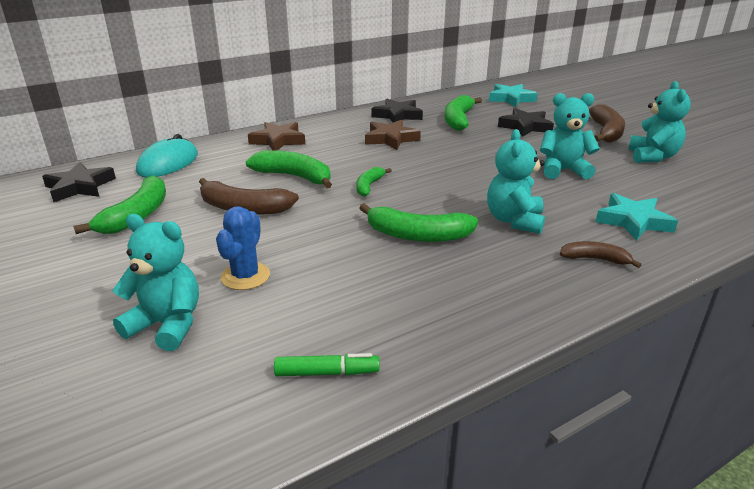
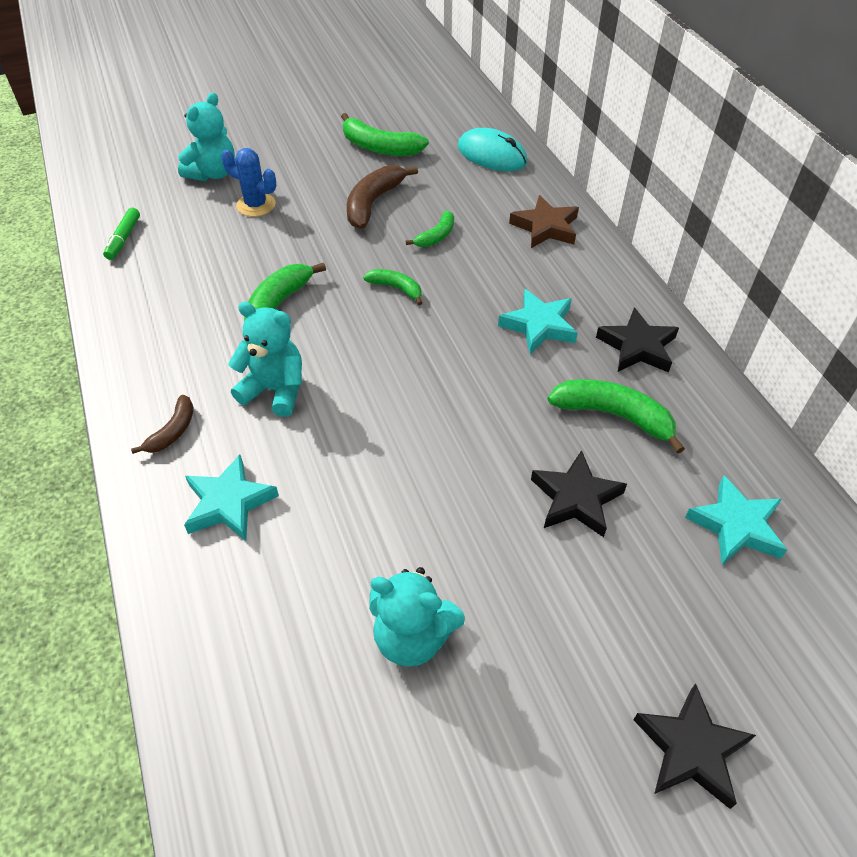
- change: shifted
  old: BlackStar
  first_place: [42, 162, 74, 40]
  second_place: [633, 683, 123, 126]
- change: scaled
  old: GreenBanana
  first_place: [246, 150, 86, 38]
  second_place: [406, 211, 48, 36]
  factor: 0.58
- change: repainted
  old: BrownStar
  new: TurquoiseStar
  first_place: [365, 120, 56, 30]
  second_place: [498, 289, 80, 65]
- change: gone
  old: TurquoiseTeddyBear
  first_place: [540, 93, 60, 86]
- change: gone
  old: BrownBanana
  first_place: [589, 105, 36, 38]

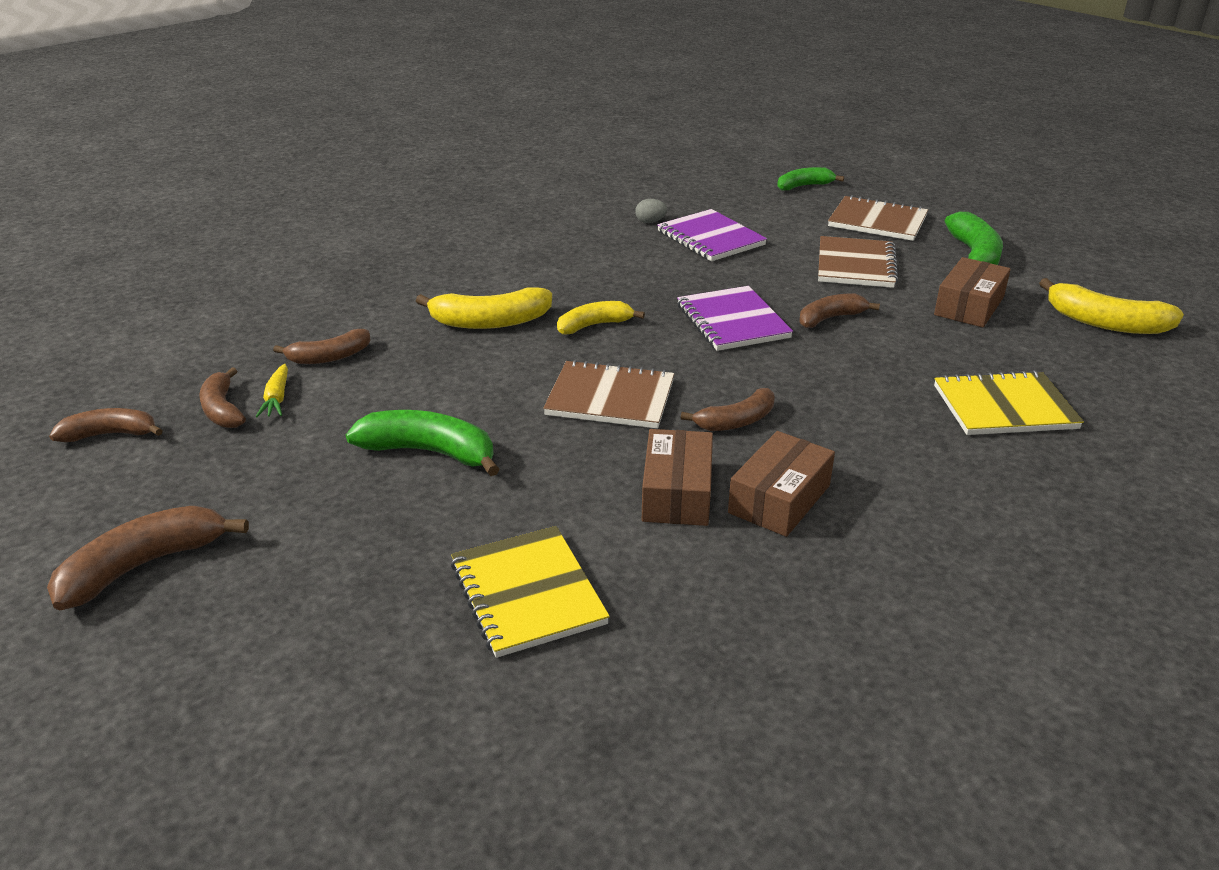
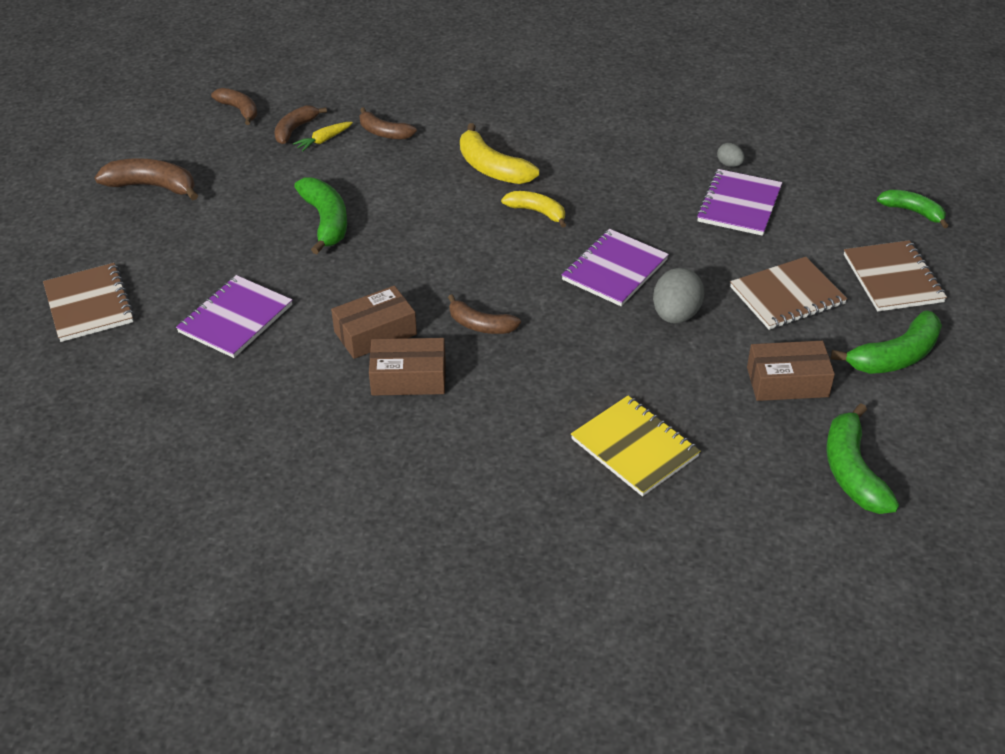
- change: repainted
  old: YellowNotebook
  new: PurpleNotebook
  first_place: [451, 526, 159, 132]
  second_place: [176, 275, 116, 83]
- change: shifted
  old: BrownNotebook
  first_place: [543, 360, 131, 69]
  second_place: [43, 263, 92, 79]
- change: swapped
  old: BrownBanana
  new: GreyEgg
  first_place: [799, 294, 81, 34]
  second_place: [653, 268, 51, 55]
- change: repainted
  old: YellowBanana
  new: GreenBanana
  first_place: [1039, 278, 145, 56]
  second_place: [826, 403, 73, 111]

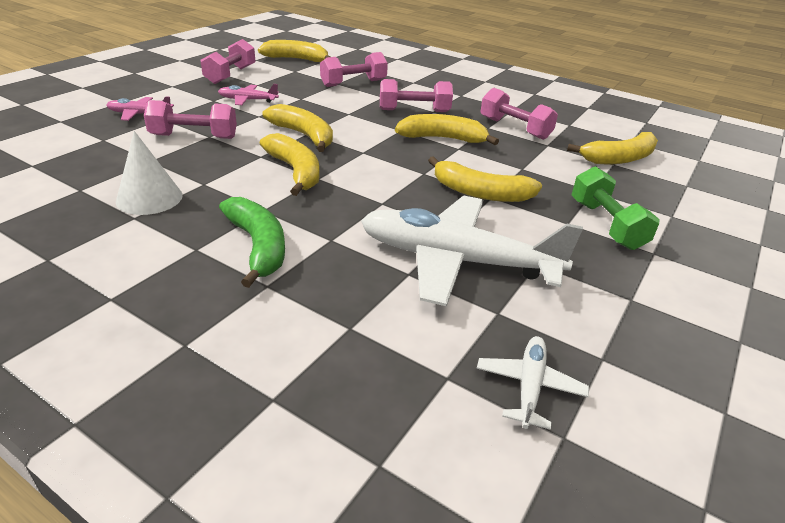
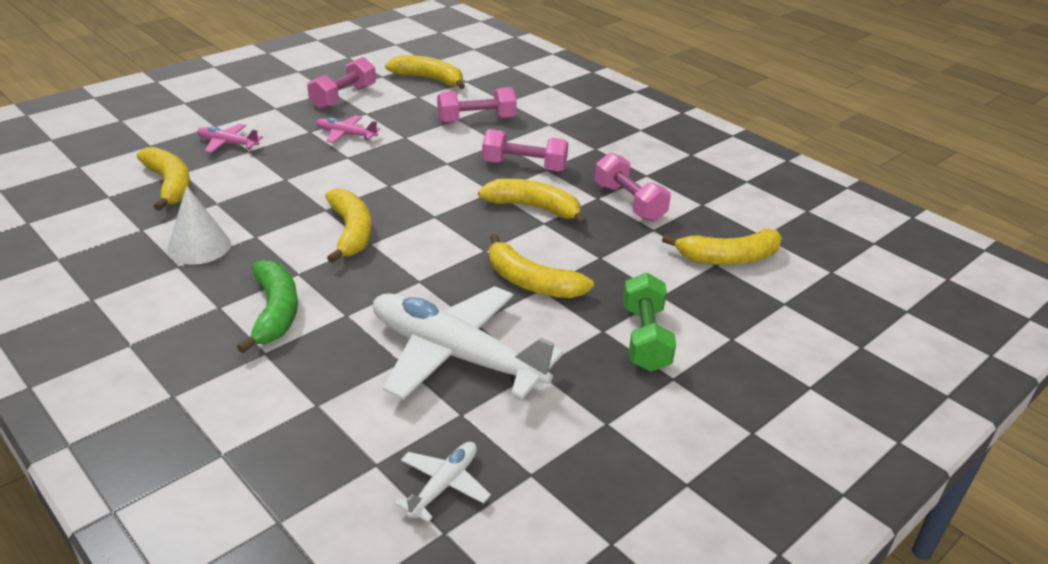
- change: gone
  old: PinkDumbbell
  first_place: [144, 100, 93, 39]
- change: shifted
  old: YellowBanana
  first_place: [263, 104, 70, 48]
  second_place: [137, 147, 54, 64]

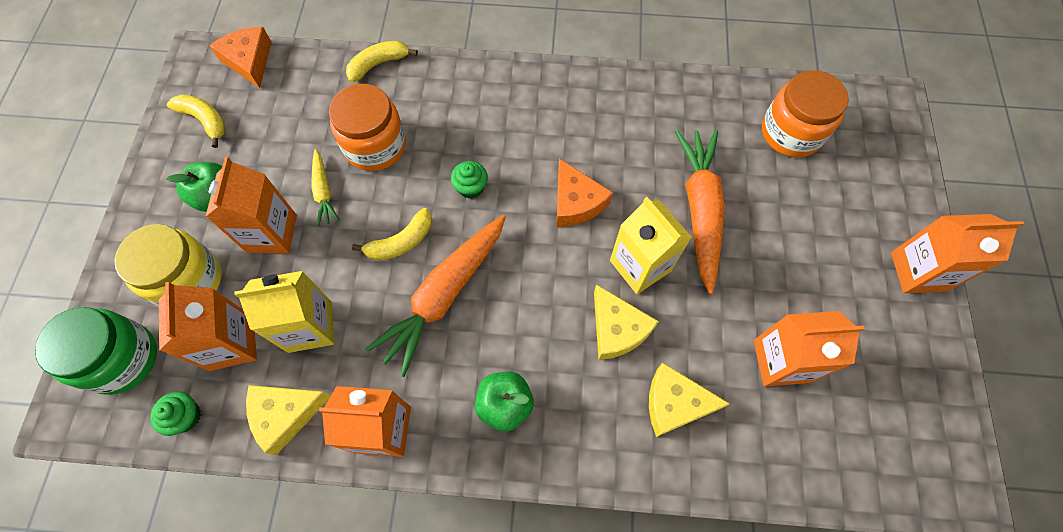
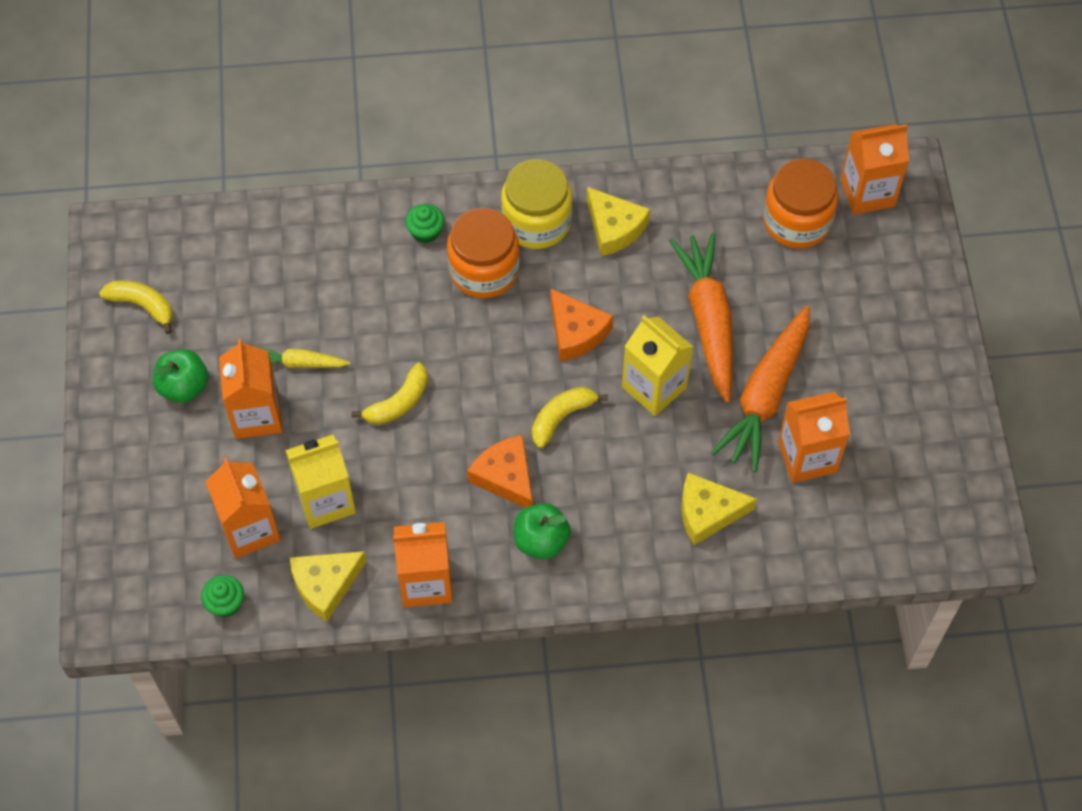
- change: gone
  old: GreenJar
  first_place: [35, 307, 122, 88]
- change: shifted
  old: YellowJar
  first_place: [114, 224, 108, 82]
  second_place: [501, 159, 71, 90]
- change: shifted
  old: OrangeCheese
  first_place: [209, 27, 62, 61]
  second_place: [467, 435, 66, 73]
- change: rotated
  old: YellowCarrot
  first_place: [311, 149, 29, 78]
  second_place: [257, 347, 94, 21]
  degrees: 120
- change: shifted
  old: OrangeJar
  first_place: [329, 84, 77, 87]
  second_place: [447, 208, 73, 90]
- change: shifted
  old: YellowBanana
  first_place: [346, 41, 72, 41]
  second_place: [532, 387, 76, 61]
- change: shifted
  old: OrangeCarrot
  first_place: [366, 215, 140, 162]
  second_place: [711, 305, 99, 167]
- change: shifted
  old: GreenCupcake
  first_place: [451, 161, 37, 38]
  second_place: [405, 204, 39, 40]
- change: shifted
  old: YellowCheese
  first_place: [594, 284, 65, 76]
  second_place: [587, 187, 63, 69]
- change: shifted
  old: OrangeCarton
  first_place: [891, 214, 133, 79]
  second_place: [840, 124, 69, 90]

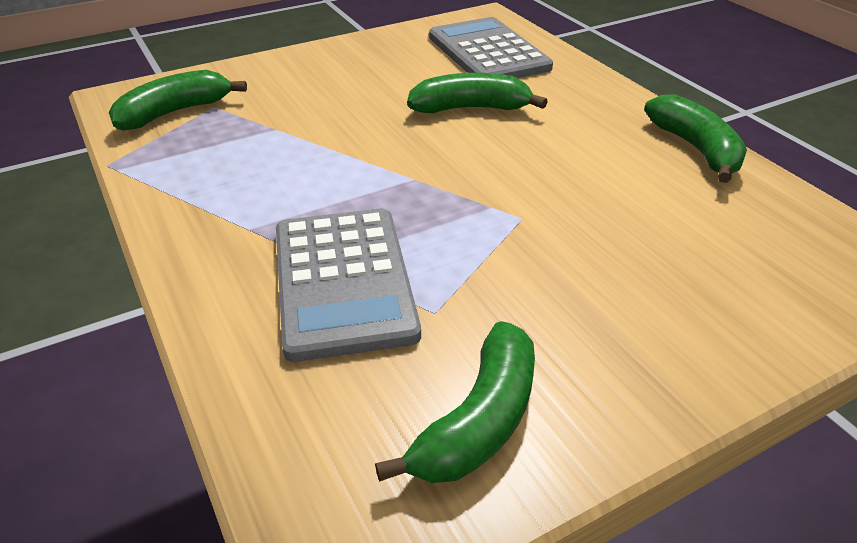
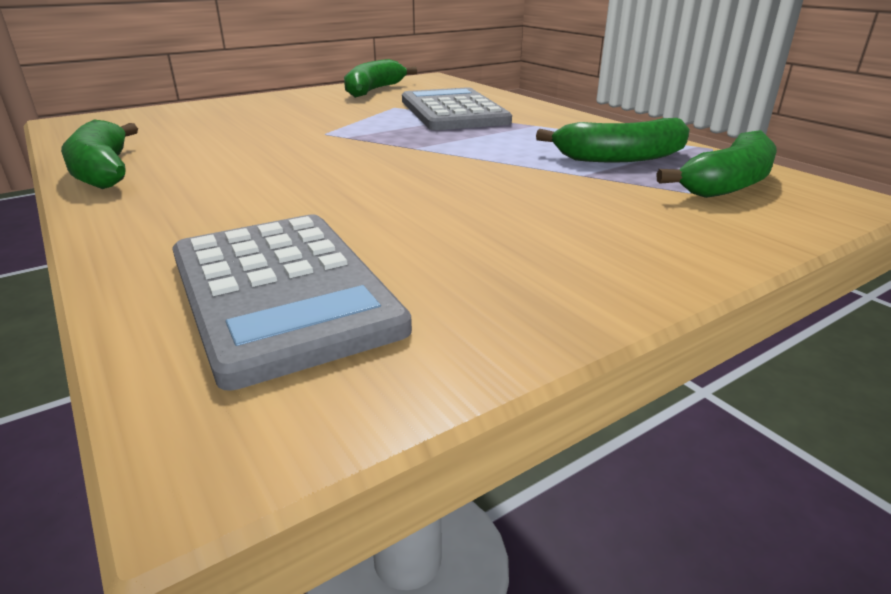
- change: shifted
  old: GreenBanana
  first_place: [407, 73, 141, 40]
  second_place: [536, 118, 154, 45]

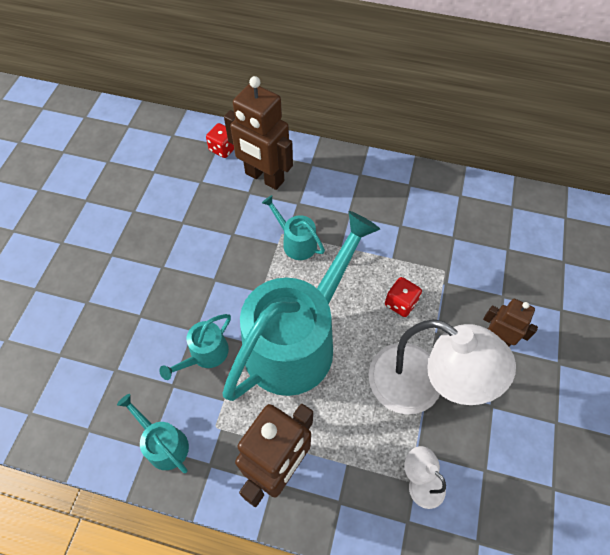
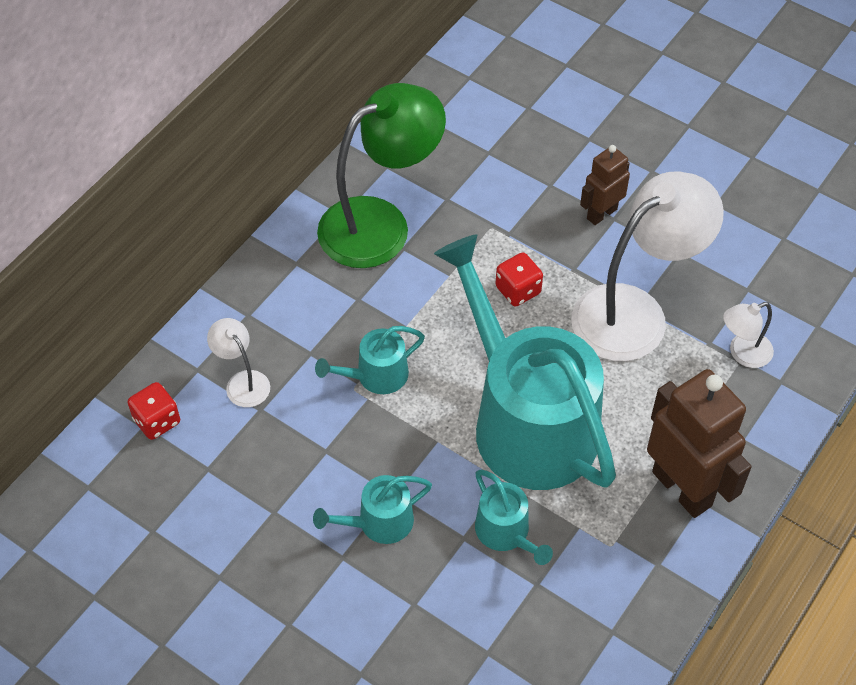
- change: shifted
  old: TurquoiseWateringCan
  first_place: [117, 394, 72, 79]
  second_place: [313, 475, 119, 69]
- change: swapped
  old: BrownRobot
  new: WhiteLamp
  first_place: [224, 76, 69, 114]
  second_place: [207, 318, 63, 89]
- change: new
  new: GreenLamp
  second_place: [317, 83, 129, 185]

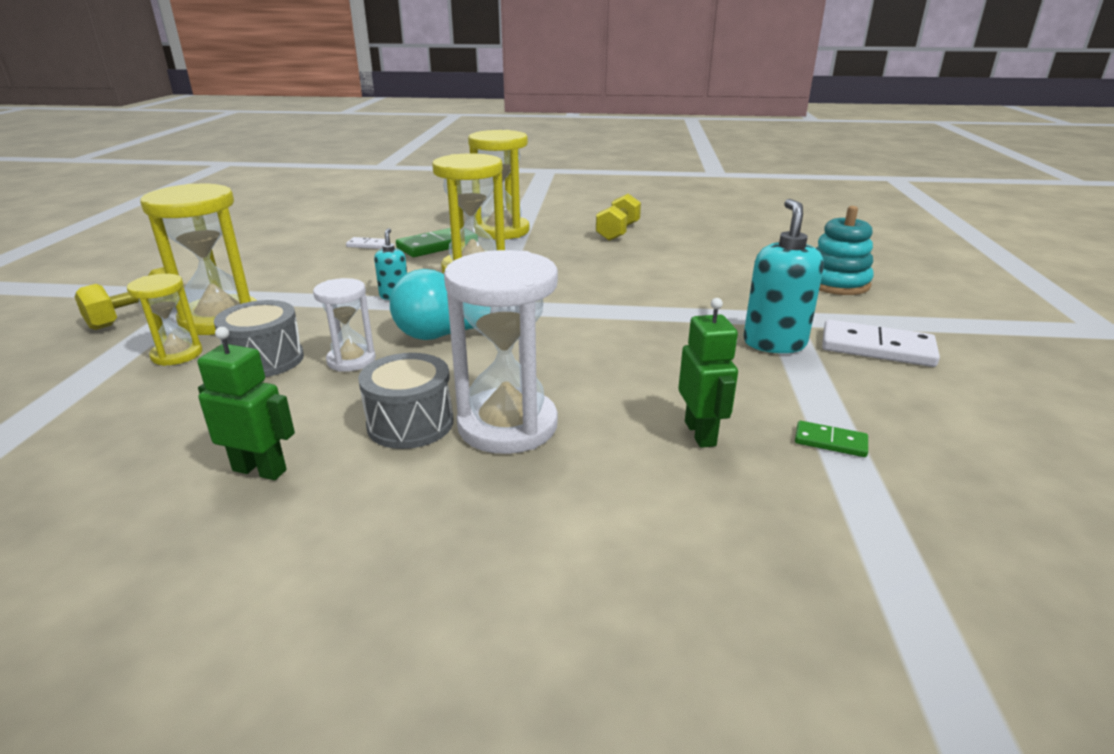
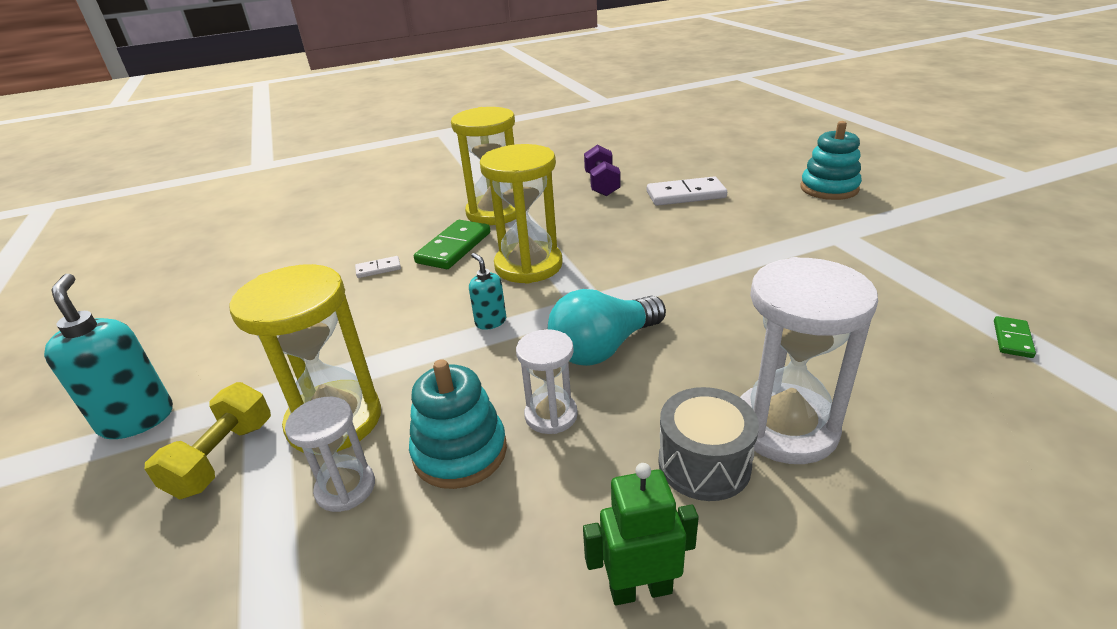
- change: repainted
  old: YellowHourglass
  new: WhiteHourglass
  first_place: [127, 274, 76, 92]
  second_place: [285, 397, 90, 115]
- change: swapped
  old: GreyDrum
  new: TurquoiseStackingToy
  first_place: [214, 300, 90, 77]
  second_place: [409, 359, 98, 130]
- change: repainted
  old: YellowDumbbell
  new: PurpleDumbbell
  first_place: [596, 194, 45, 47]
  second_place: [584, 145, 37, 51]
- change: gone
  old: GreenRobot
  first_place: [678, 298, 60, 150]
- change: shifted
  old: TurquoiseSoapDispenser
  first_place: [743, 199, 81, 154]
  second_place: [44, 274, 129, 165]
- change: rotated
  old: GreenDomino
  first_place: [795, 421, 73, 36]
  second_place: [994, 316, 42, 42]
  degrees: -60
- change: shifted
  old: WhiteDomino
  first_place: [822, 320, 118, 47]
  second_place: [647, 177, 80, 29]

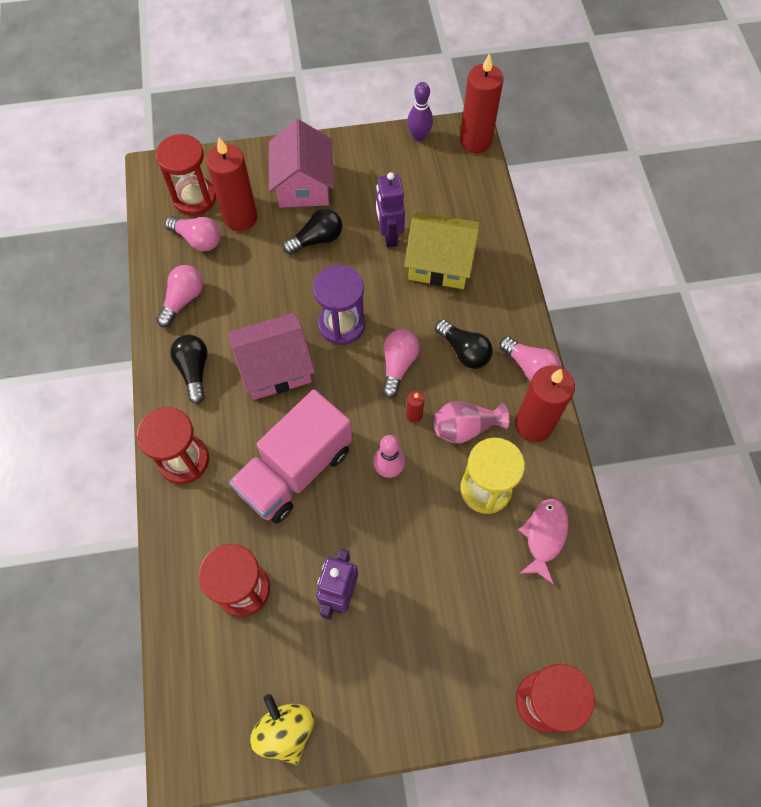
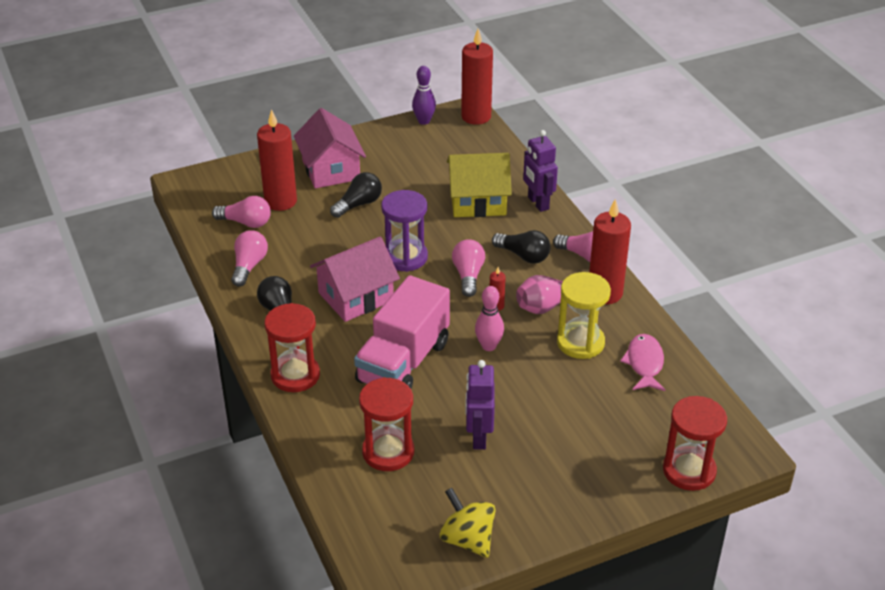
- change: gone
  old: RedHourglass
  first_place: [156, 134, 60, 82]
- change: shifted
  old: PurpleRobot
  first_place: [376, 172, 29, 76]
  second_place: [523, 130, 35, 82]

